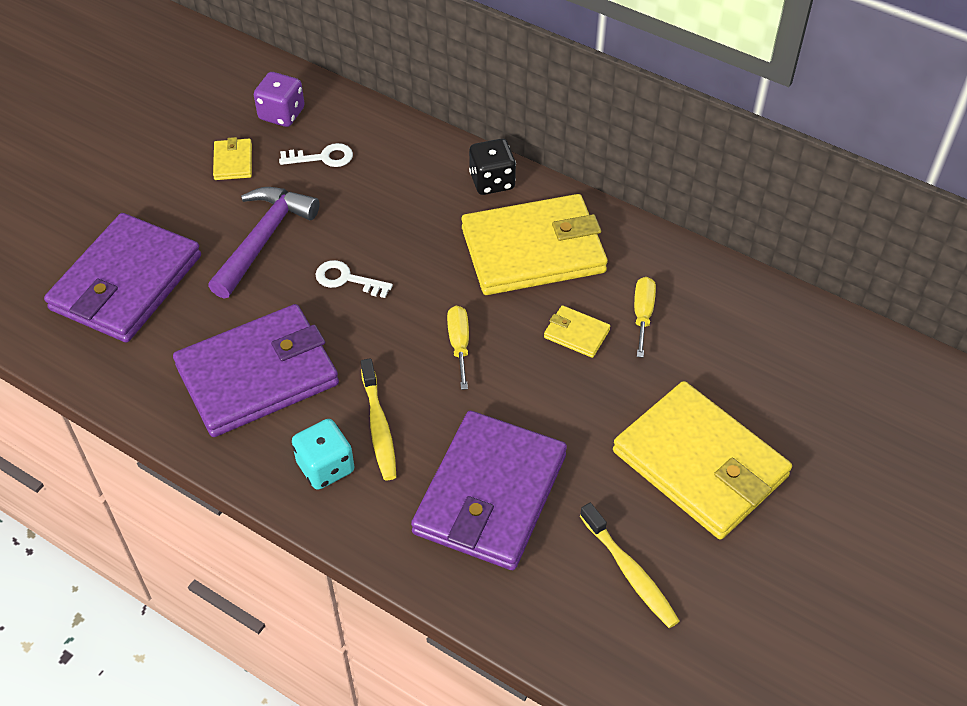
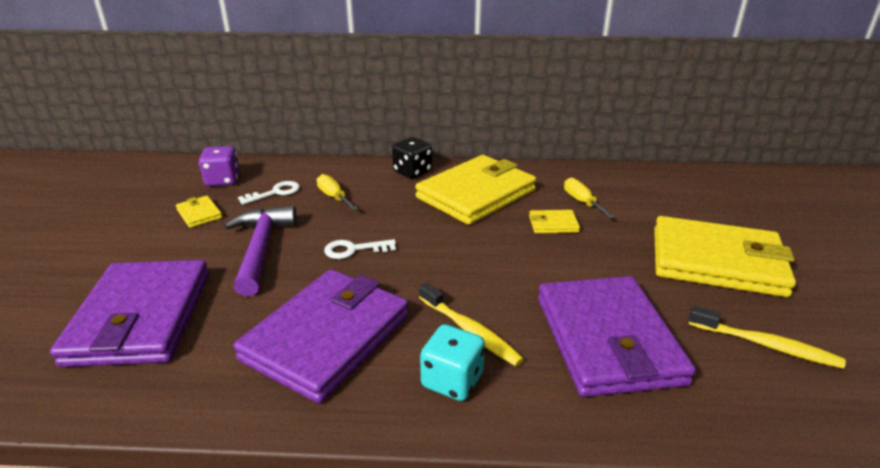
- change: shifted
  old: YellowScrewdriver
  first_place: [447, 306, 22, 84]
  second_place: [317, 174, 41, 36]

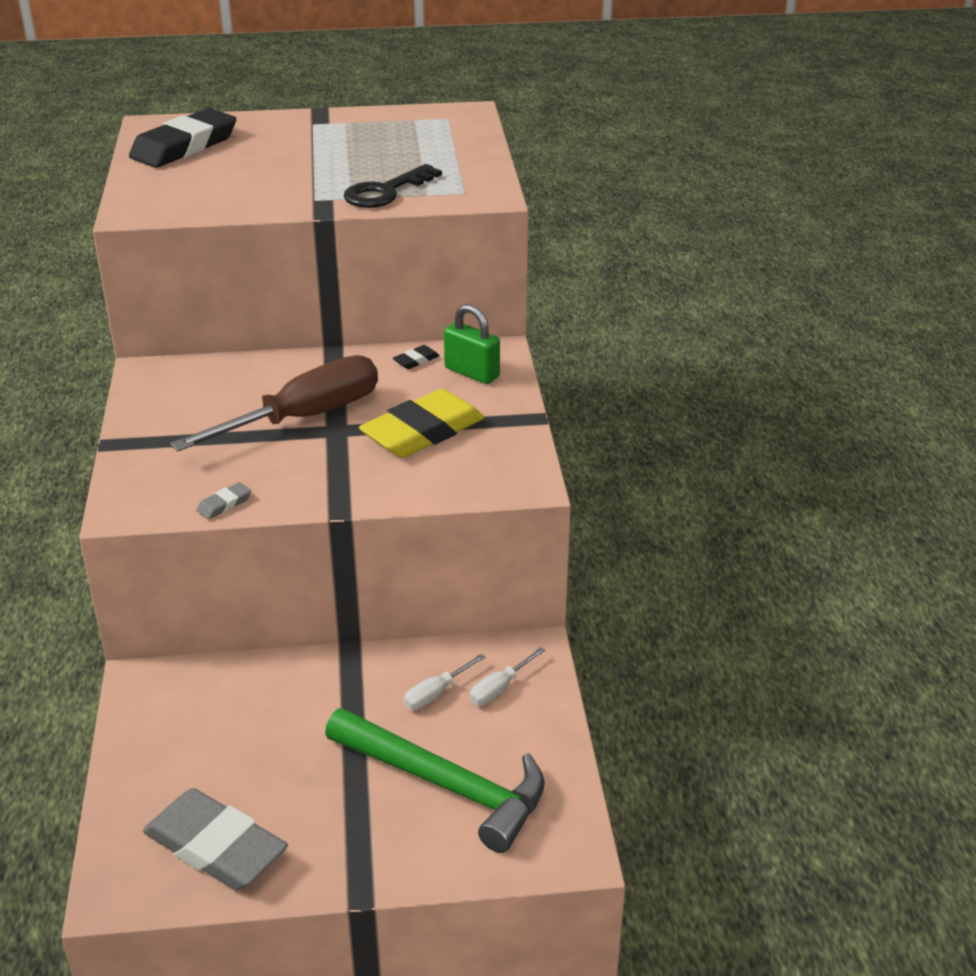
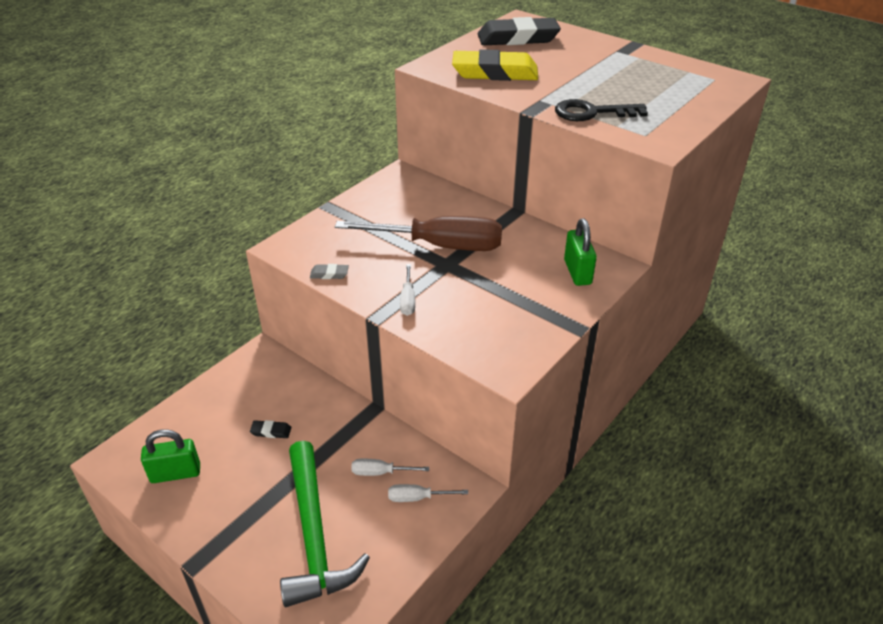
- change: swapped
  old: GreyEraser
  new: GreenPadlock
  first_place: [143, 788, 145, 102]
  second_place: [141, 429, 59, 54]
- change: shifted
  old: YellowEraser
  first_place: [359, 389, 125, 69]
  second_place: [452, 49, 86, 32]
- change: shifted
  old: BlackEraser
  first_place: [393, 345, 47, 24]
  second_place: [250, 420, 41, 18]
- change: new
  new: WhiteScrewdriver
  second_place: [400, 264, 15, 52]

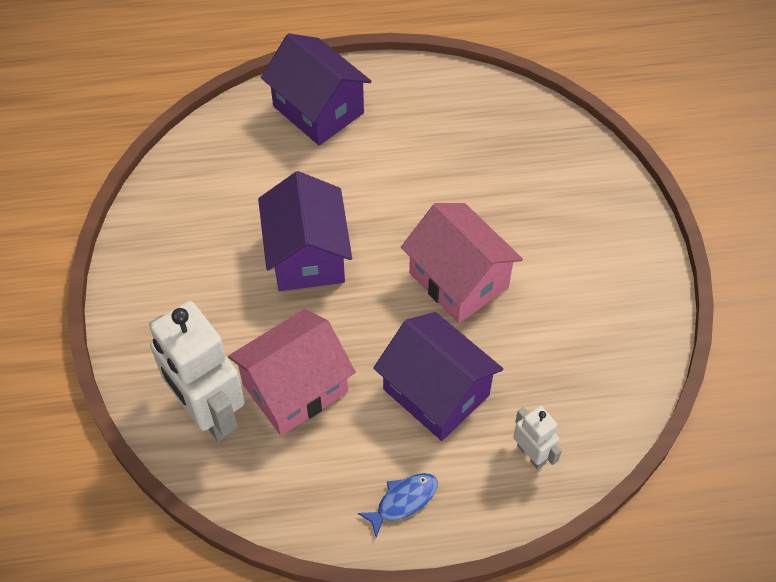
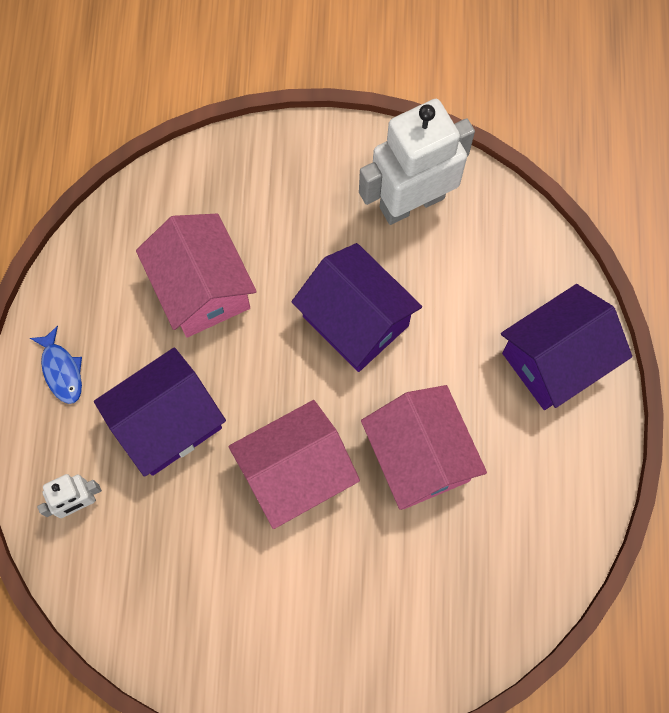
- change: shifted
  old: WhiteRobot
  first_place: [149, 301, 96, 141]
  second_place: [359, 99, 116, 126]
- change: rotated
  old: PurpleHouse
  first_place: [258, 171, 94, 120]
  second_place: [291, 243, 131, 129]
  degrees: 45
- change: new
  new: PinkHouse
  second_place: [361, 385, 126, 125]

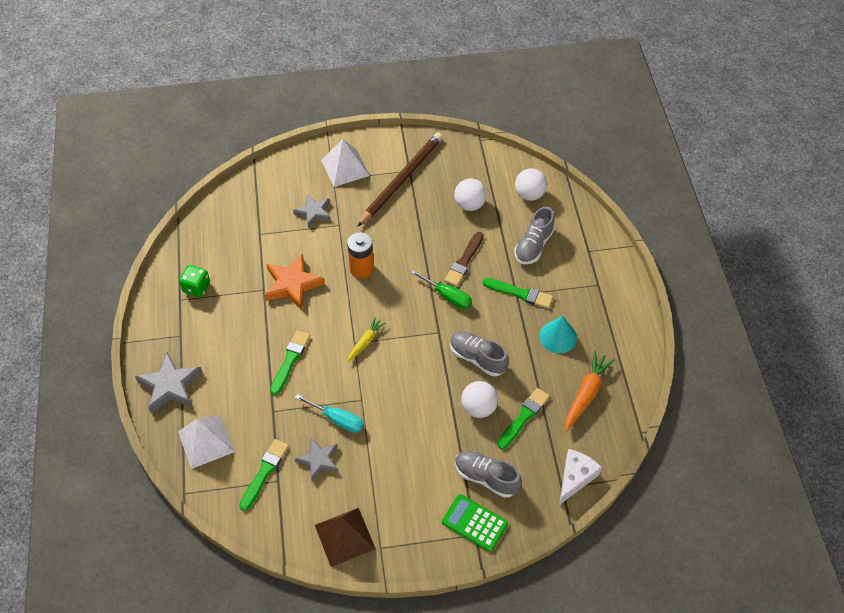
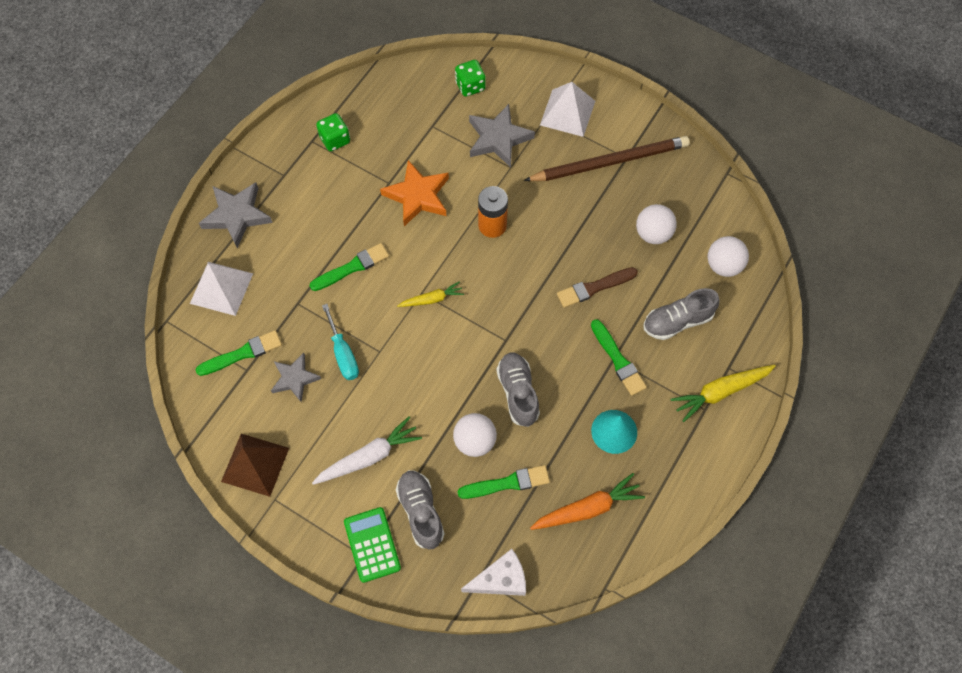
- change: scaled
  old: GreyStar
  first_place: [293, 195, 38, 34]
  second_place: [469, 104, 66, 64]
  factor: 1.51
- change: gone
  old: GreenScrewdriver
  first_place: [411, 270, 61, 39]
- change: new
  new: WhiteCarrot
  second_place: [312, 417, 110, 68]
- change: new
  new: GreenDice
  second_place: [455, 60, 31, 37]
- change: new
  new: YellowCarrot
  second_place: [670, 365, 106, 57]

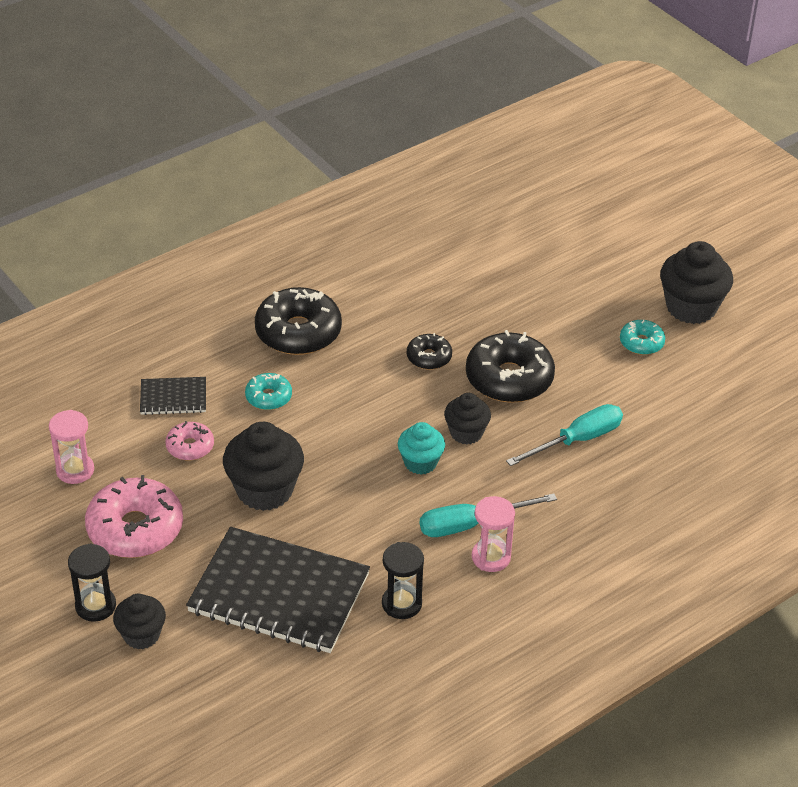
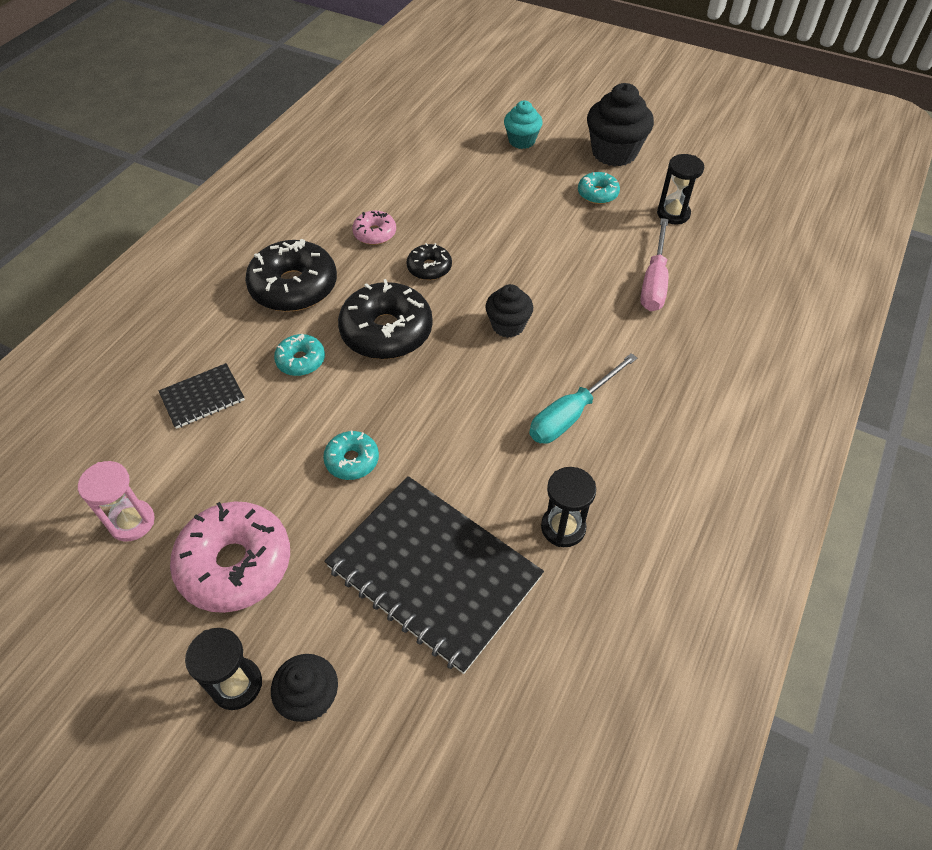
- change: shifted
  old: PinkDonut
  first_place: [165, 421, 49, 39]
  second_place: [352, 211, 44, 34]
- change: rotated
  old: BlackNotebook
  first_place: [186, 527, 184, 126]
  second_place: [324, 476, 220, 198]
  degrees: 45
- change: swapped
  old: BlackCupcake
  new: TurquoiseDonut
  first_place: [223, 422, 81, 89]
  second_place: [323, 430, 56, 50]
- change: shifted
  old: TurquoiseCupcake
  first_place: [398, 422, 47, 53]
  second_place: [504, 100, 39, 49]
- change: shifted
  old: BlackDonut
  first_place: [466, 330, 89, 73]
  second_place: [338, 279, 95, 80]
- change: gone
  old: PinkHourglass
  first_place: [472, 496, 43, 76]
- change: gone
  old: TurquoiseScrewdriver
  first_place: [506, 404, 117, 62]
- change: new
  new: PinkScrewdriver
  second_place: [640, 218, 29, 93]
- change: new
  new: BlackHourglass
  second_place: [657, 154, 47, 70]

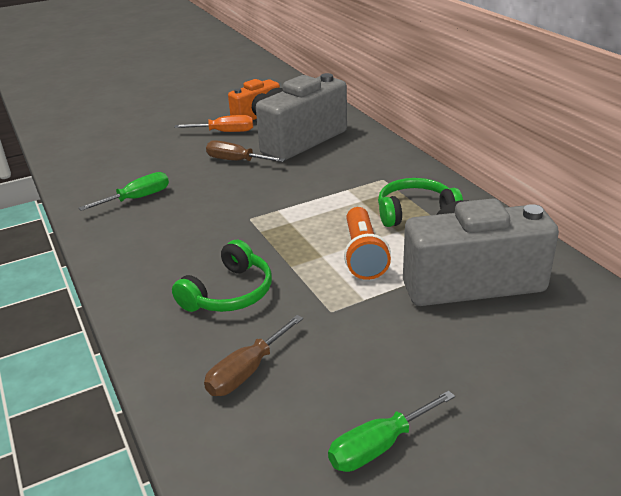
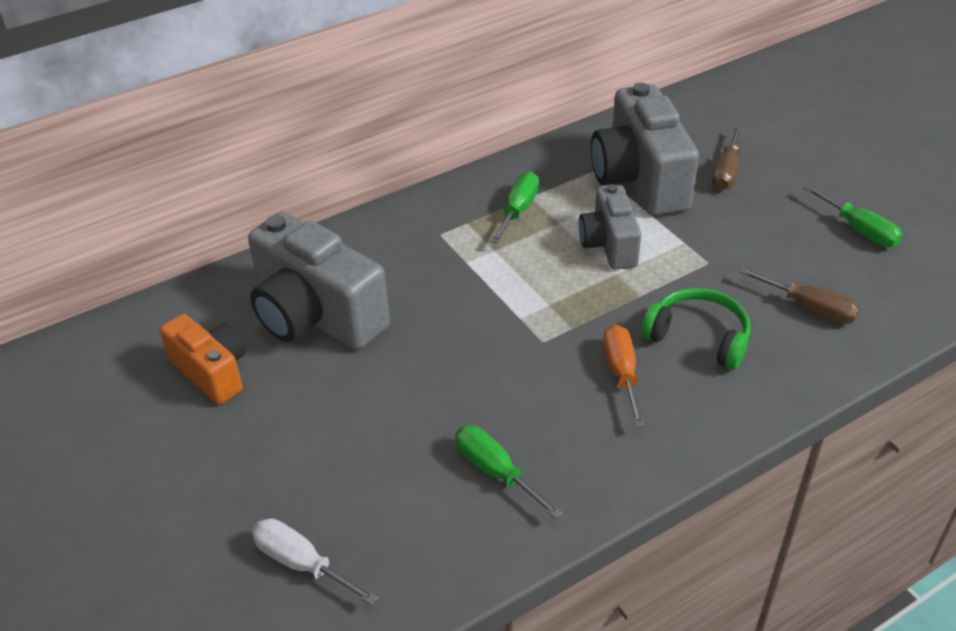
- change: shifted
  old: OrangeScrewdriver
  first_place: [174, 115, 79, 17]
  second_place: [603, 324, 42, 103]
- change: shifted
  old: BrownScrewdriver
  first_place: [206, 140, 79, 22]
  second_place: [712, 125, 30, 65]
- change: swapped
  old: OrangeFlashlight
  new: GreyCamera
  first_place: [344, 207, 47, 73]
  second_place: [579, 184, 62, 85]
- change: swapped
  old: GreenHeadphones
  new: GreenScrewdriver
  first_place: [378, 178, 85, 49]
  second_place: [491, 172, 48, 72]
- change: new
  new: WhiteScrewdriver
  second_place: [252, 518, 126, 87]

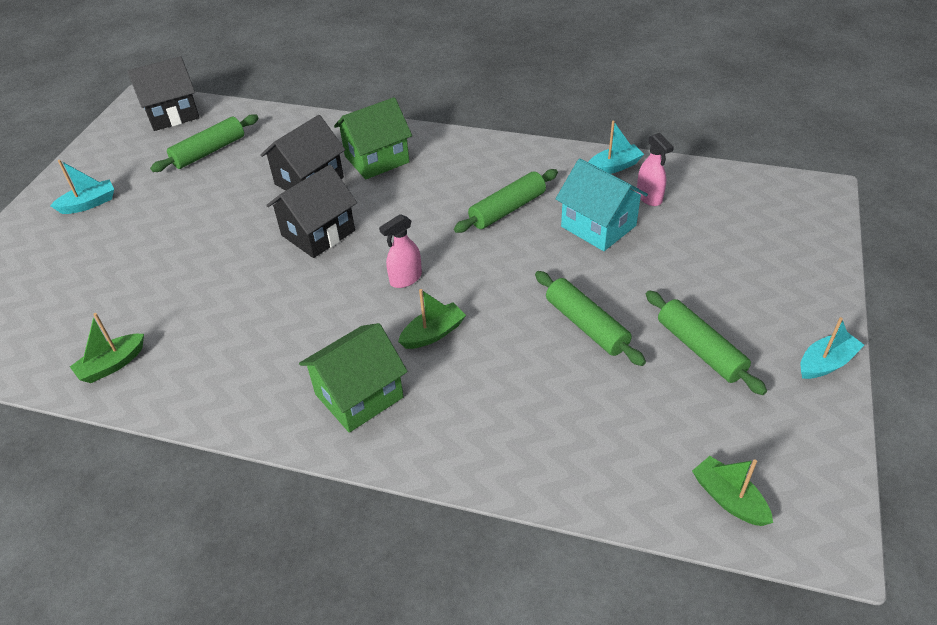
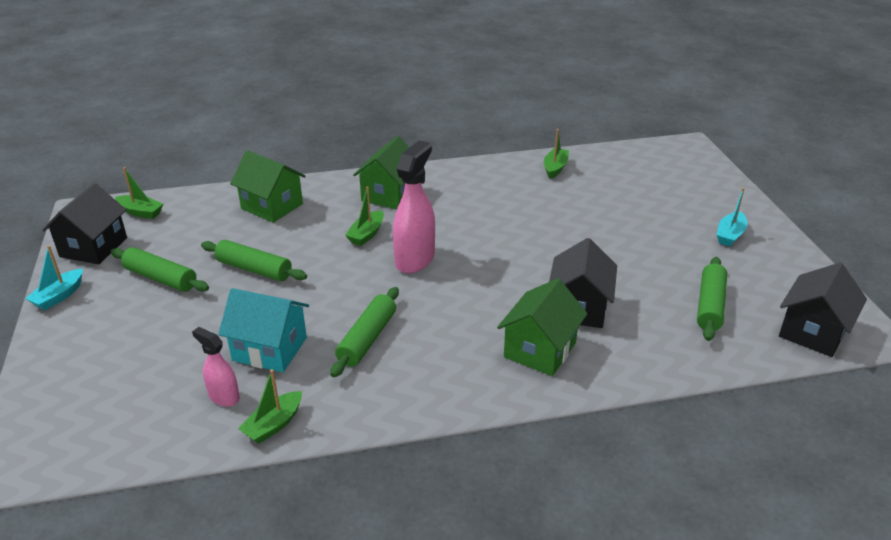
- change: shifted
  old: BlackHouse
  first_place: [266, 165, 91, 93]
  second_place: [42, 183, 85, 81]
- change: scaled
  old: PinkSprayBottle
  first_place: [379, 214, 43, 74]
  second_place: [393, 141, 42, 132]
  factor: 1.8
- change: repainted
  old: TurquoiseBoat
  new: GreenBoat
  first_place: [588, 121, 56, 53]
  second_place: [238, 369, 64, 75]
- change: new
  new: GreenHouse
  second_place: [230, 151, 76, 72]

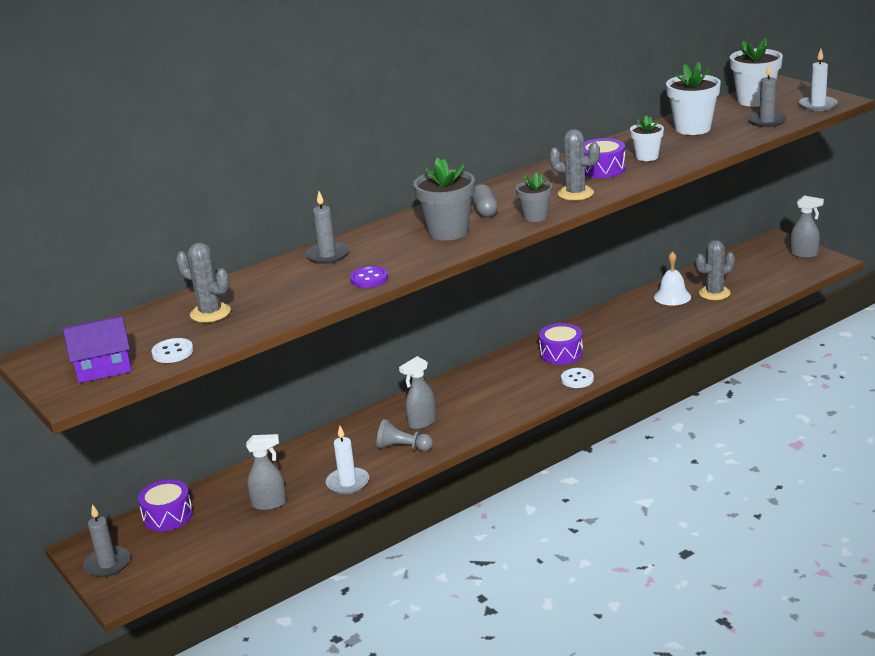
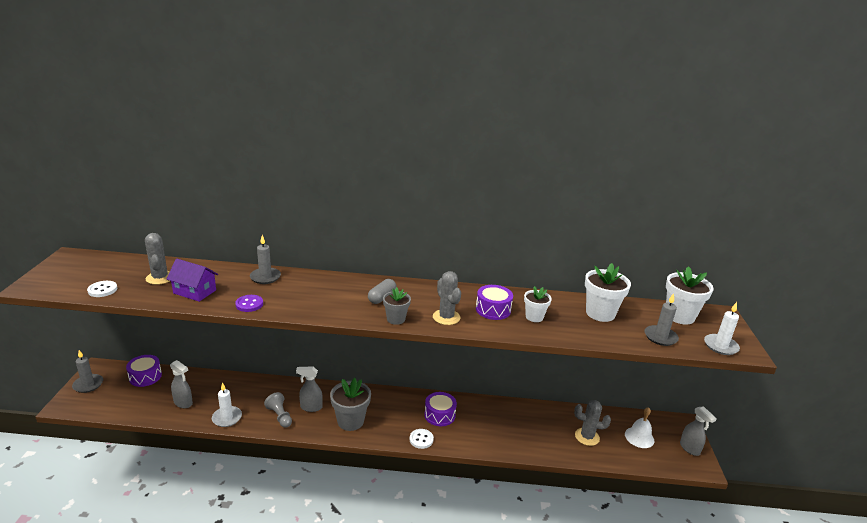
- change: shifted
  old: PurpleHouse
  first_place: [63, 316, 69, 67]
  second_place: [167, 259, 51, 43]
- change: shifted
  old: GreyFlowerPot
  first_place: [413, 157, 62, 84]
  second_place: [330, 378, 41, 53]
- change: shifted
  old: WhiteBell
  first_place: [654, 251, 37, 55]
  second_place: [625, 407, 30, 41]

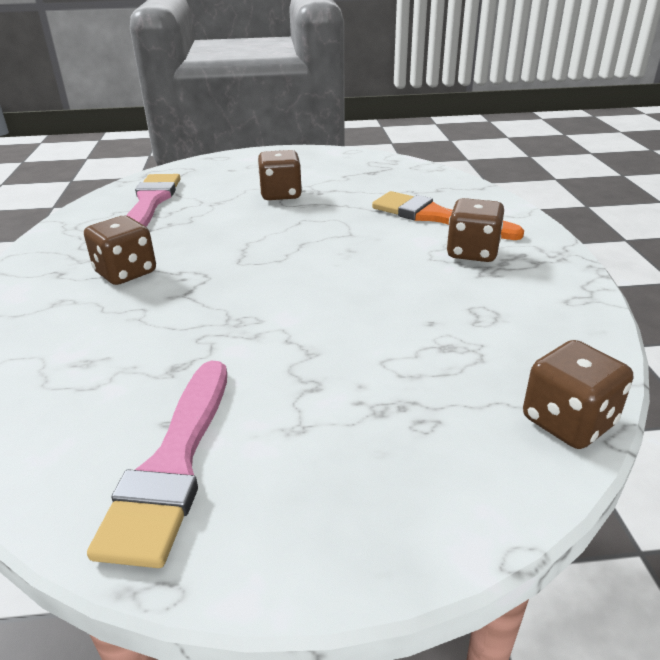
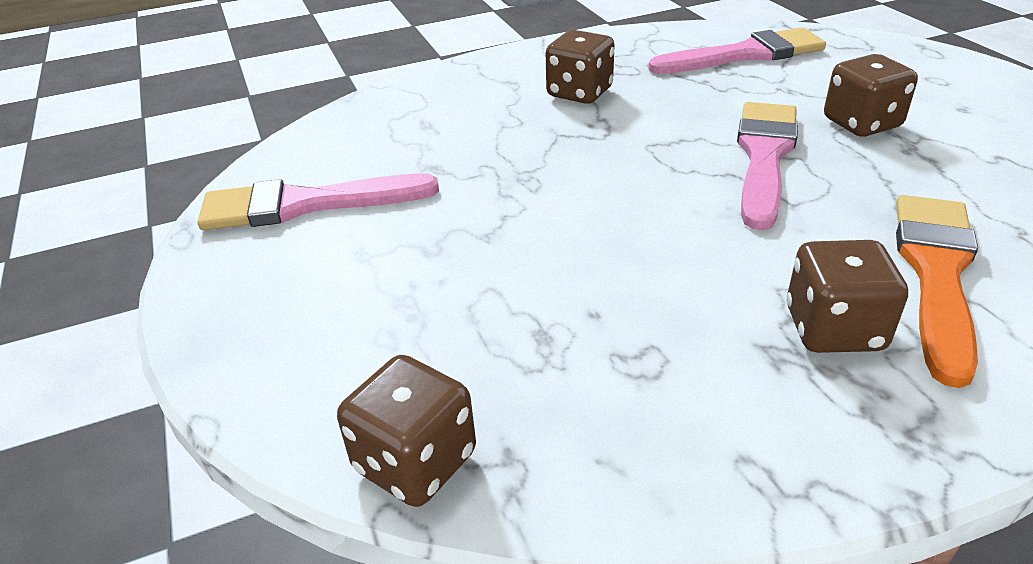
- change: new
  new: PinkBrush
  second_place: [737, 102, 61, 128]

